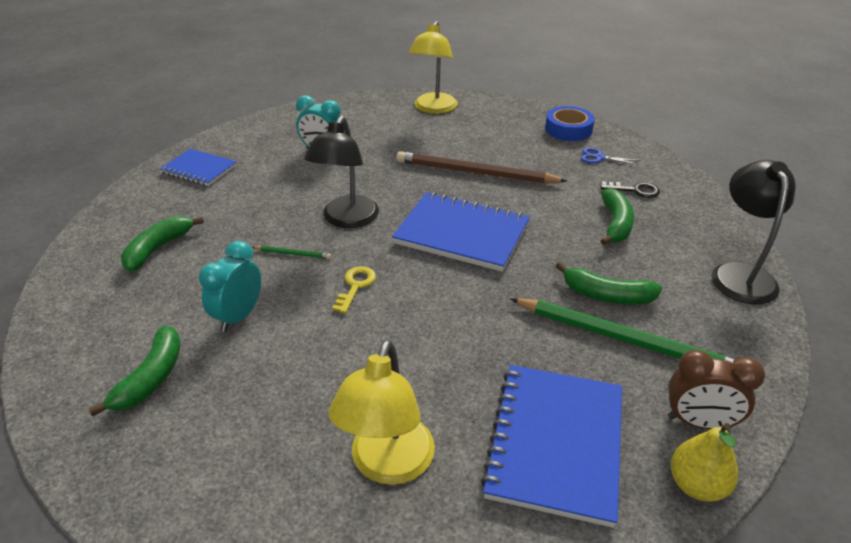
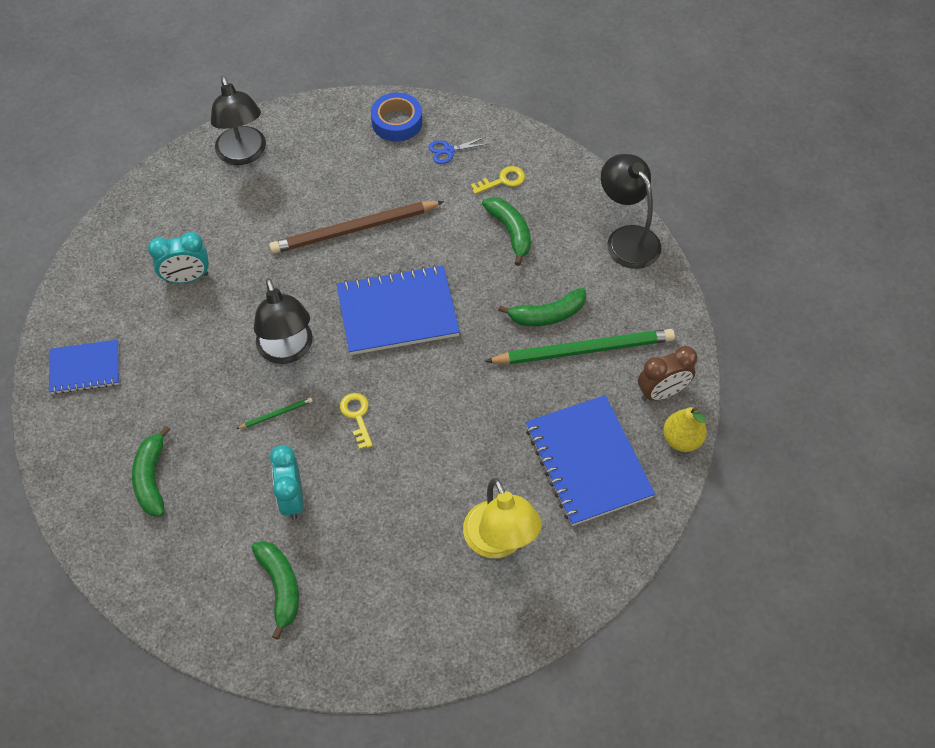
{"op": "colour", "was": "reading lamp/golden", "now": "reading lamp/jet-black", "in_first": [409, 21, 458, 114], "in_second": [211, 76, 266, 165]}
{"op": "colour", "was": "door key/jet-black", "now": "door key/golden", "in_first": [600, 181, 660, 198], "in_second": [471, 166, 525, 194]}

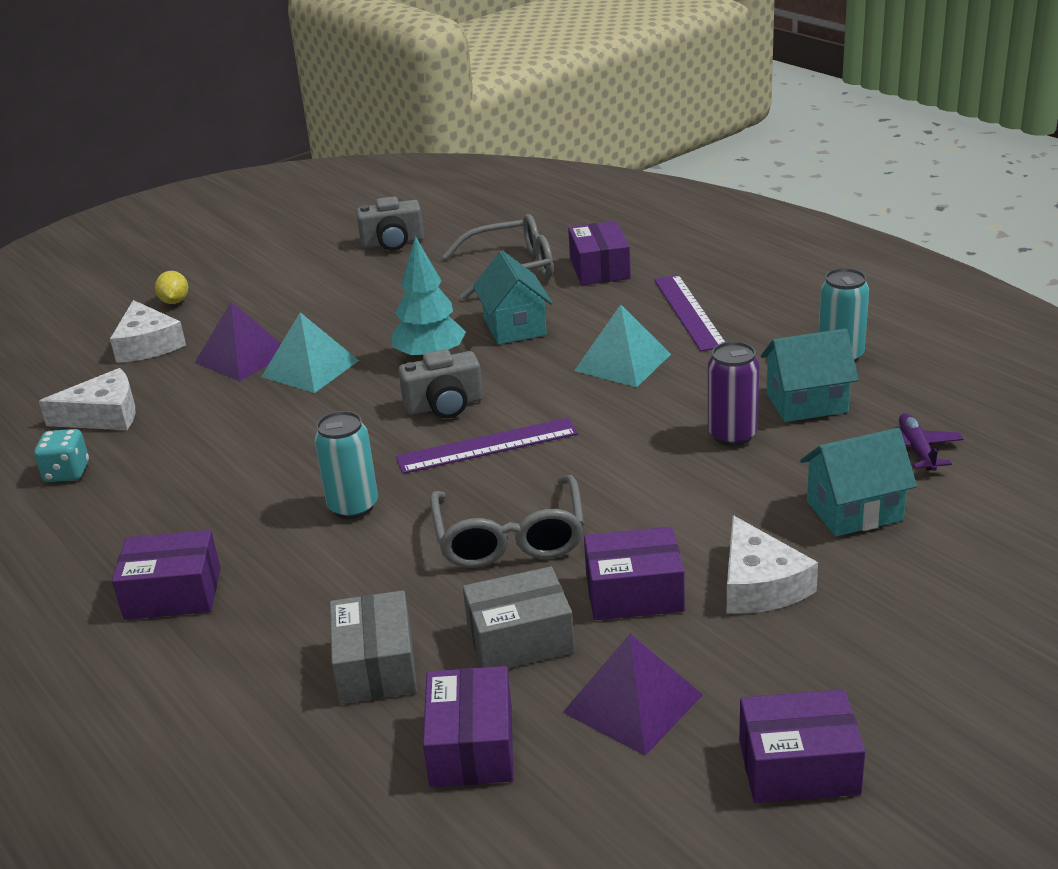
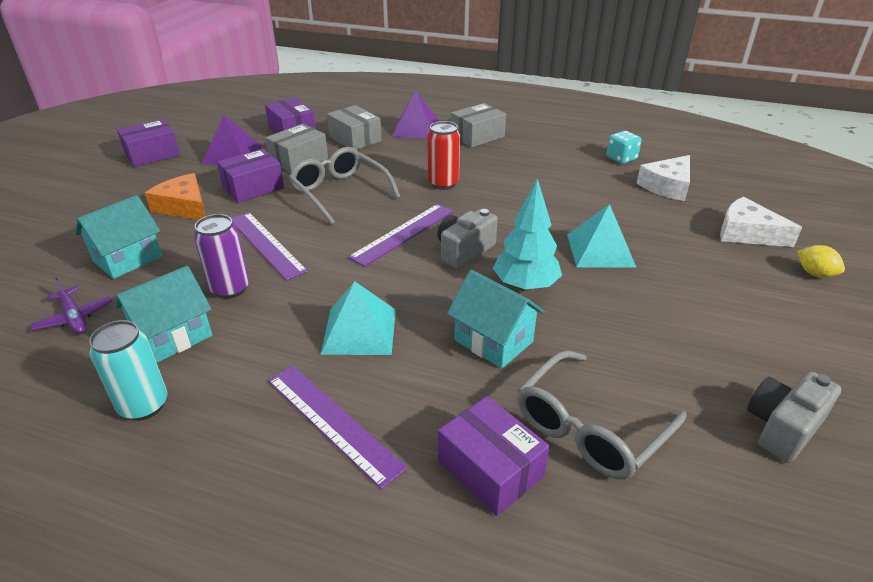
{"op": "colour", "was": "cheese wedge/pure white", "now": "cheese wedge/bright orange", "in_first": [727, 515, 818, 614], "in_second": [145, 173, 205, 220]}
{"op": "appeared", "now": "ruler/royal purple", "in_second": [231, 212, 308, 281]}
{"op": "relocated", "was": "pyramid shape/royal purple", "in_first": [195, 302, 281, 382], "in_second": [392, 91, 439, 138]}
{"op": "colour", "was": "soda can/turquoise", "now": "soda can/crimson", "in_first": [314, 411, 378, 519], "in_second": [427, 121, 460, 190]}
{"op": "colour", "was": "parcel/royal purple", "now": "parcel/gray", "in_first": [112, 530, 220, 620], "in_second": [451, 103, 506, 148]}

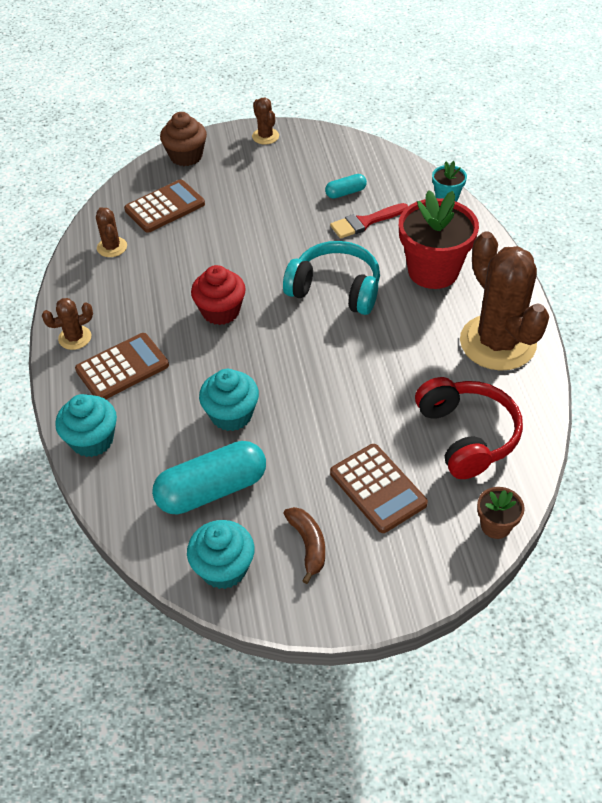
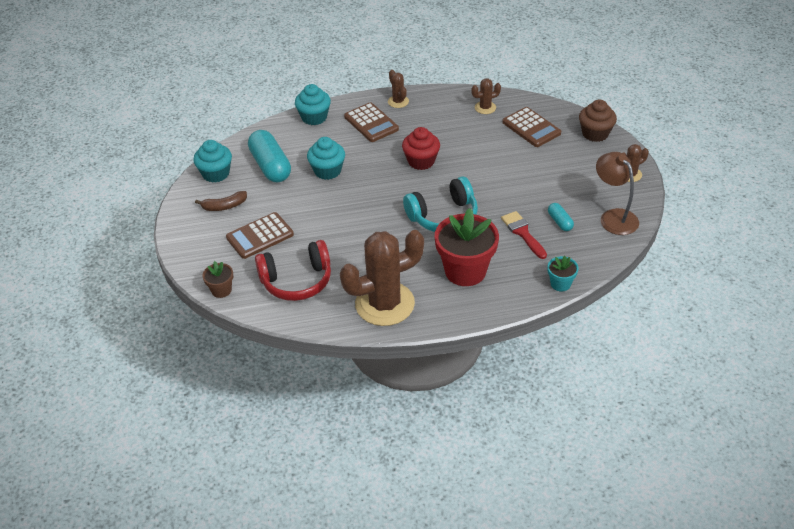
{"op": "spun", "was": "headphones/turquoise", "in_first": [283, 241, 380, 315], "in_second": [403, 177, 478, 232], "clockwise": 45}
{"op": "appeared", "now": "reading lamp/brown", "in_second": [596, 152, 639, 235]}

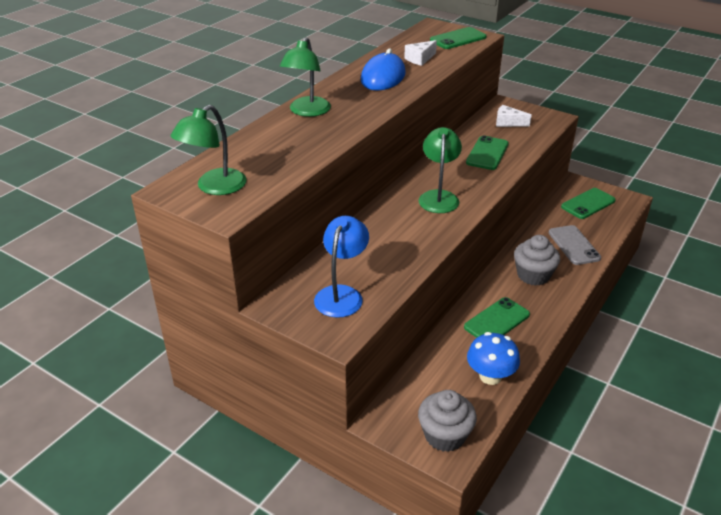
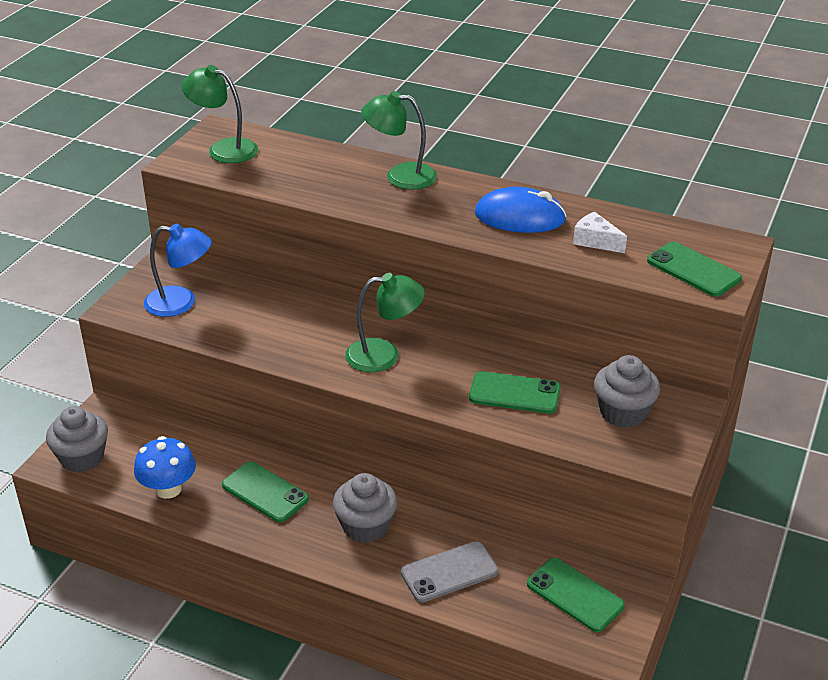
{"op": "exchanged", "was": "cheese wedge/pure white", "now": "muffin/gray", "in_first": [496, 105, 532, 127], "in_second": [594, 355, 660, 428]}

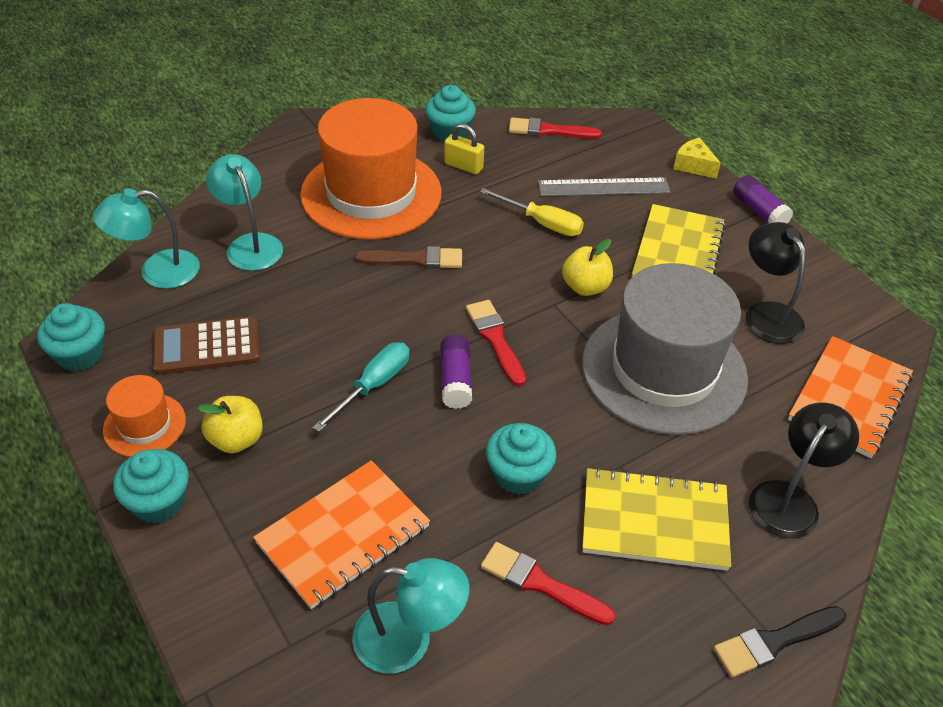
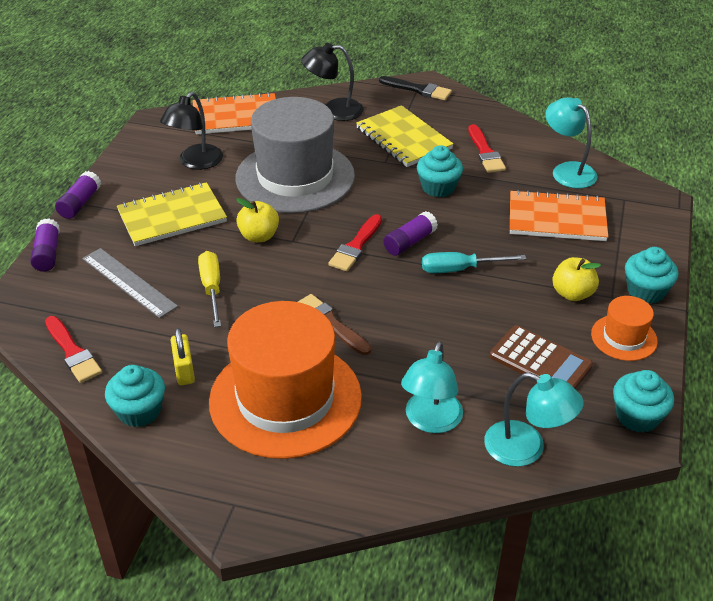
{"op": "exchanged", "was": "cheese wedge/golden", "now": "glue/royal purple", "in_first": [673, 138, 721, 179], "in_second": [30, 218, 60, 272]}

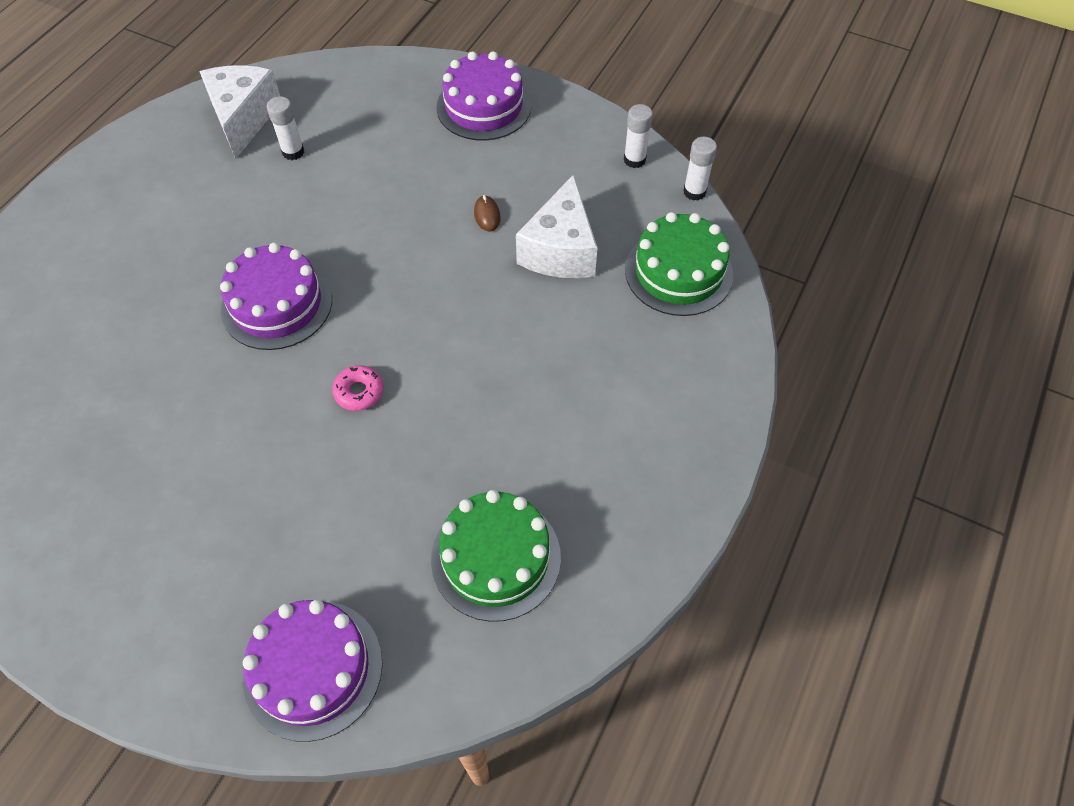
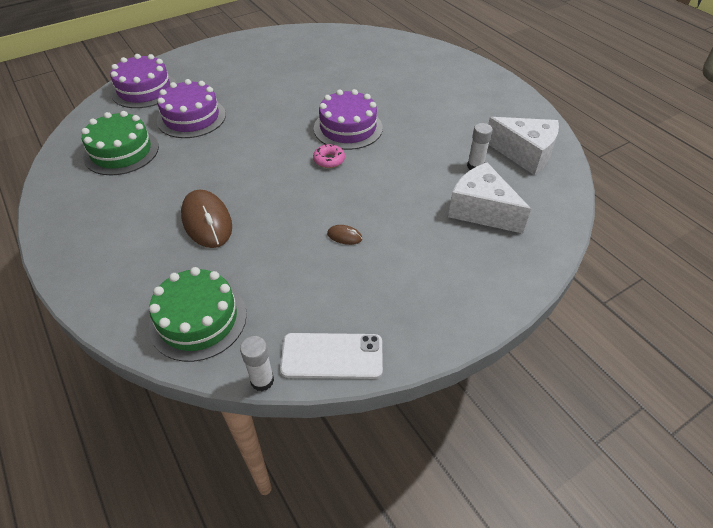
{"op": "relocated", "was": "cake/royal purple", "in_first": [436, 51, 531, 141], "in_second": [157, 79, 226, 138]}
{"op": "appeared", "now": "PC mouse/brown", "in_second": [181, 190, 232, 248]}
{"op": "exchanged", "was": "glue/pure white", "now": "mobile phone/pure white", "in_first": [624, 104, 653, 168], "in_second": [280, 333, 383, 379]}
{"op": "relocated", "was": "doughnut/rose-pink", "in_first": [332, 365, 384, 411], "in_second": [313, 144, 345, 168]}
{"op": "relocated", "was": "cheese wedge/pure white", "in_first": [516, 174, 598, 278], "in_second": [448, 162, 531, 234]}

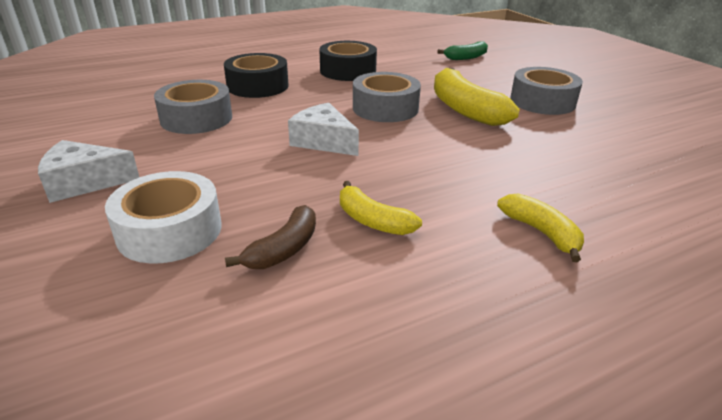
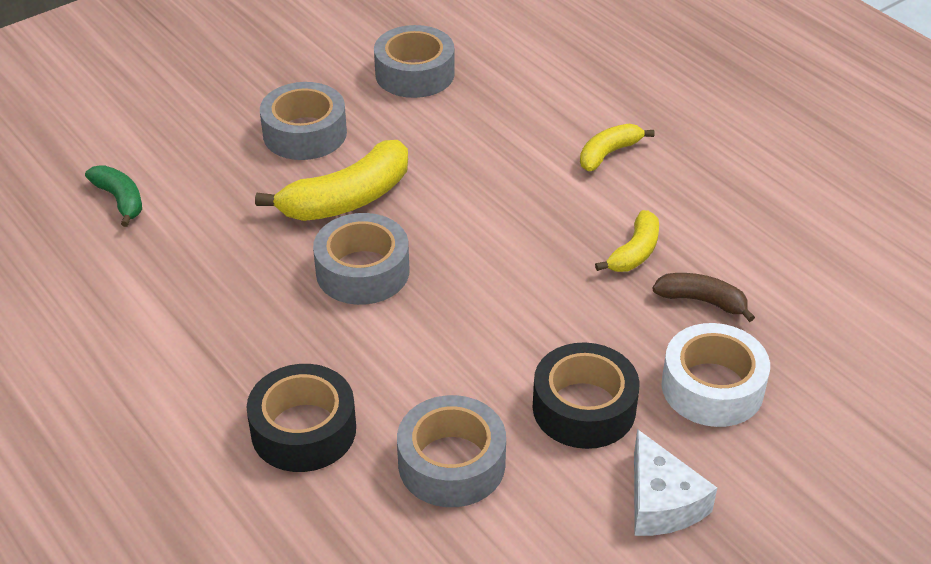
{"op": "appeared", "now": "sticky tape/gray", "in_second": [374, 25, 455, 98]}
{"op": "relocated", "was": "sticky tape/jet-black", "in_first": [319, 41, 377, 81], "in_second": [533, 342, 640, 449]}
{"op": "missing", "was": "cheese wedge/pure white", "in_first": [288, 103, 359, 156]}

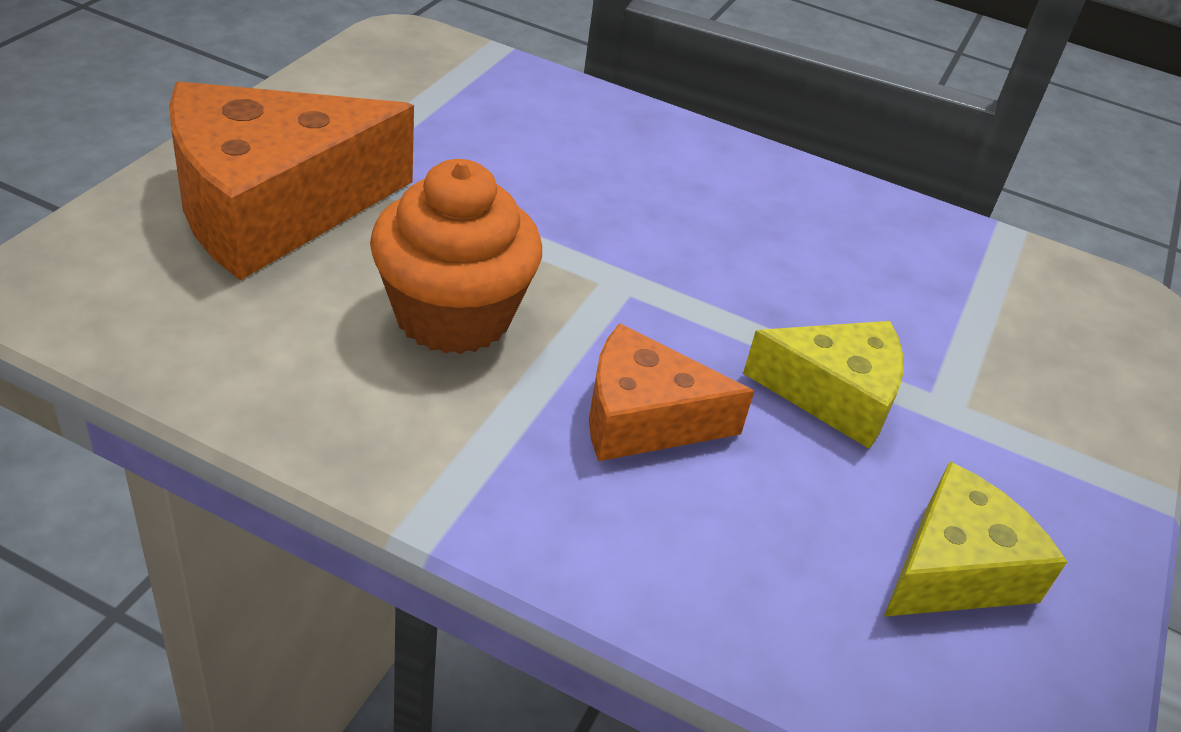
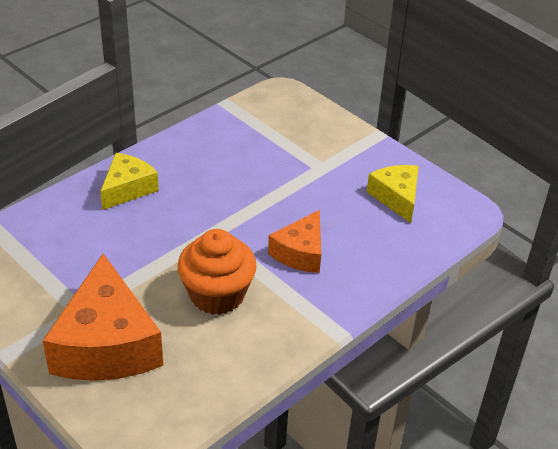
{"op": "relocated", "was": "cheese wedge/golden", "in_first": [743, 321, 904, 449], "in_second": [100, 153, 159, 210]}

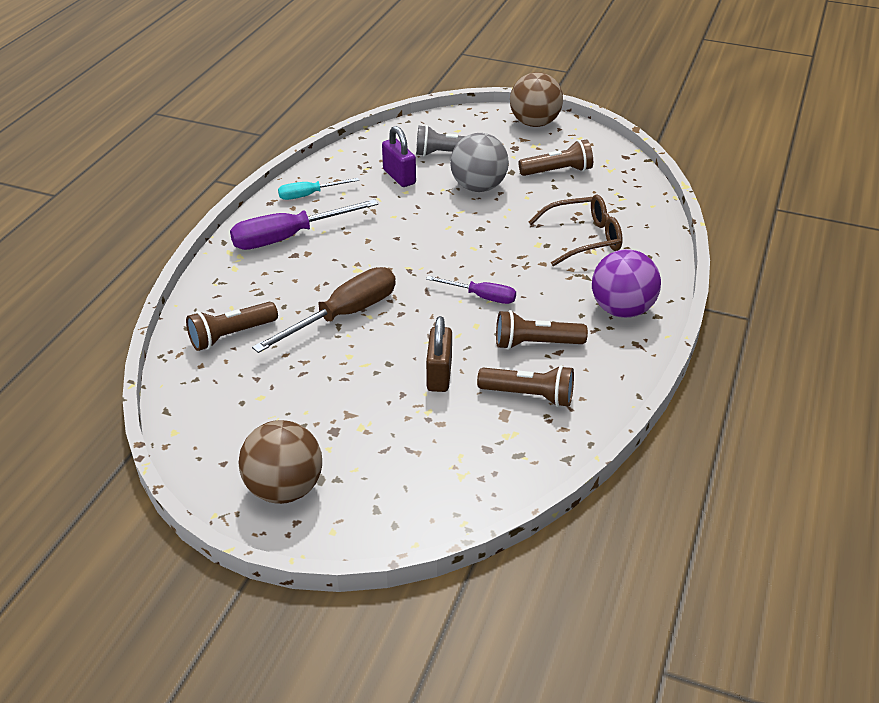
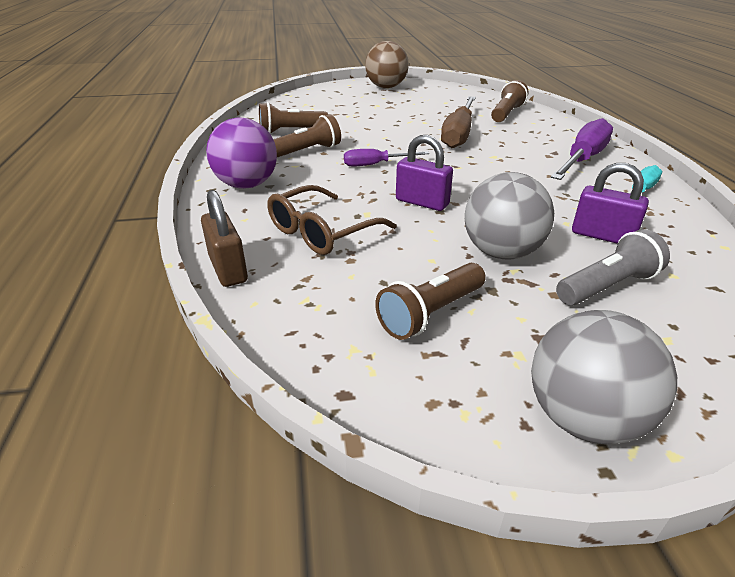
{"op": "relocated", "was": "small lock/brown", "in_first": [426, 316, 452, 392], "in_second": [201, 190, 248, 287]}
{"op": "appeared", "now": "small lock/royal purple", "in_second": [396, 135, 453, 211]}
{"op": "colour", "was": "ball/brown", "now": "ball/gray", "in_first": [510, 72, 563, 127], "in_second": [531, 310, 677, 445]}

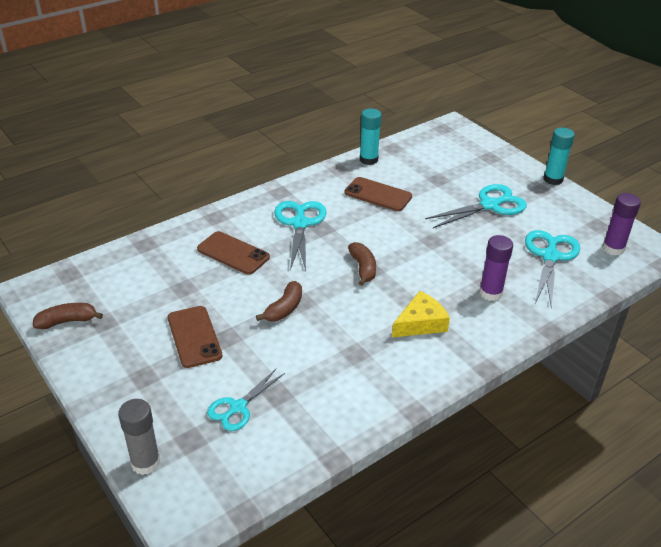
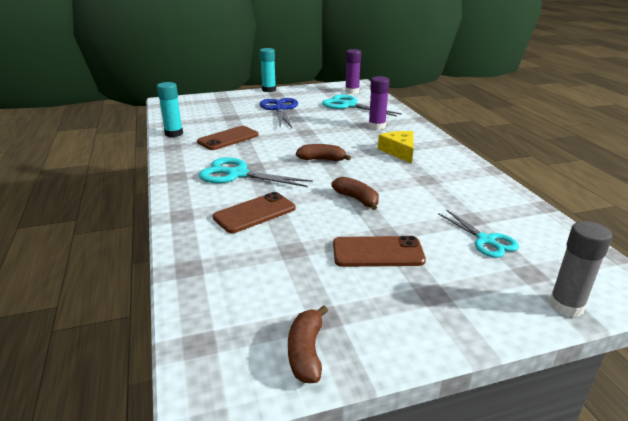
{"op": "colour", "was": "pair of scissors/turquoise", "now": "pair of scissors/blue", "in_first": [425, 184, 527, 228], "in_second": [260, 98, 298, 128]}

